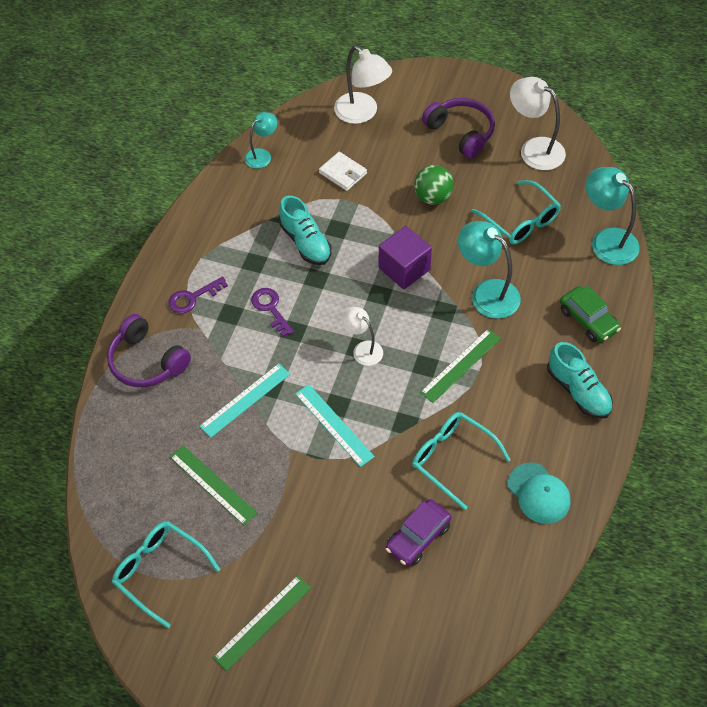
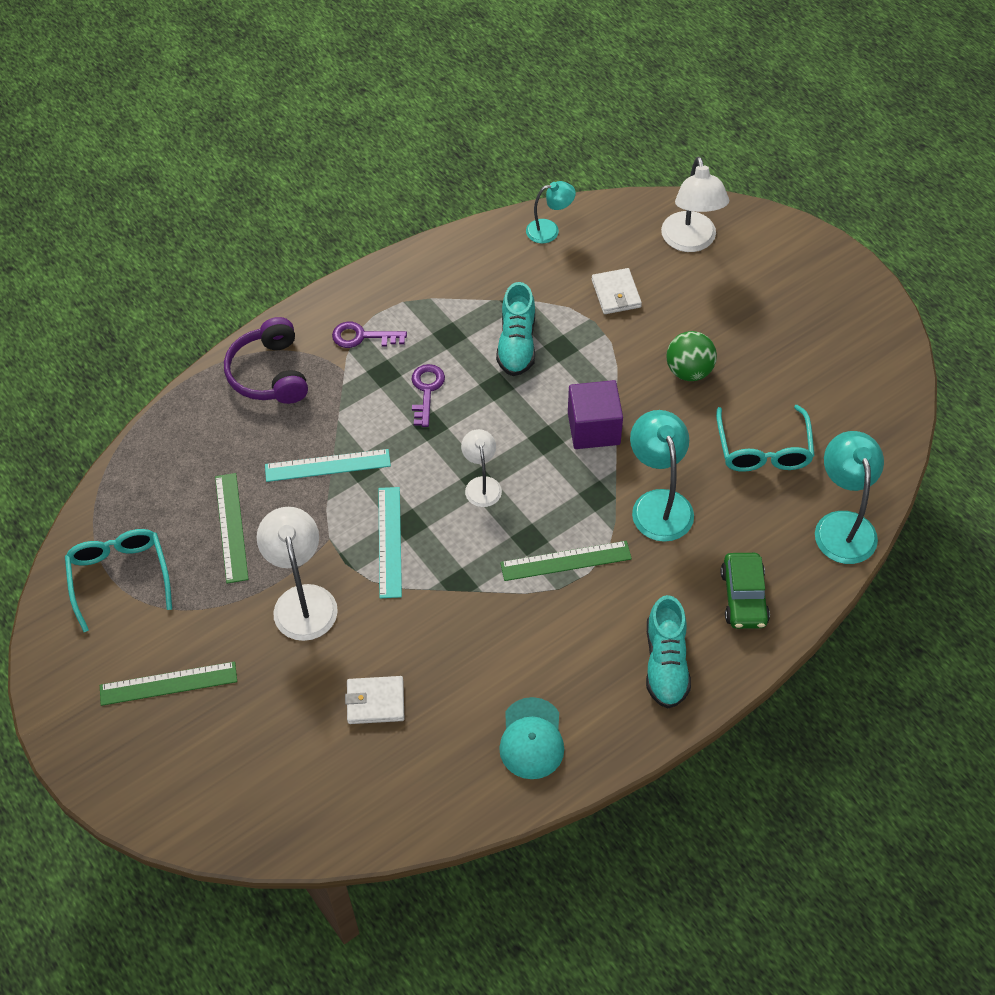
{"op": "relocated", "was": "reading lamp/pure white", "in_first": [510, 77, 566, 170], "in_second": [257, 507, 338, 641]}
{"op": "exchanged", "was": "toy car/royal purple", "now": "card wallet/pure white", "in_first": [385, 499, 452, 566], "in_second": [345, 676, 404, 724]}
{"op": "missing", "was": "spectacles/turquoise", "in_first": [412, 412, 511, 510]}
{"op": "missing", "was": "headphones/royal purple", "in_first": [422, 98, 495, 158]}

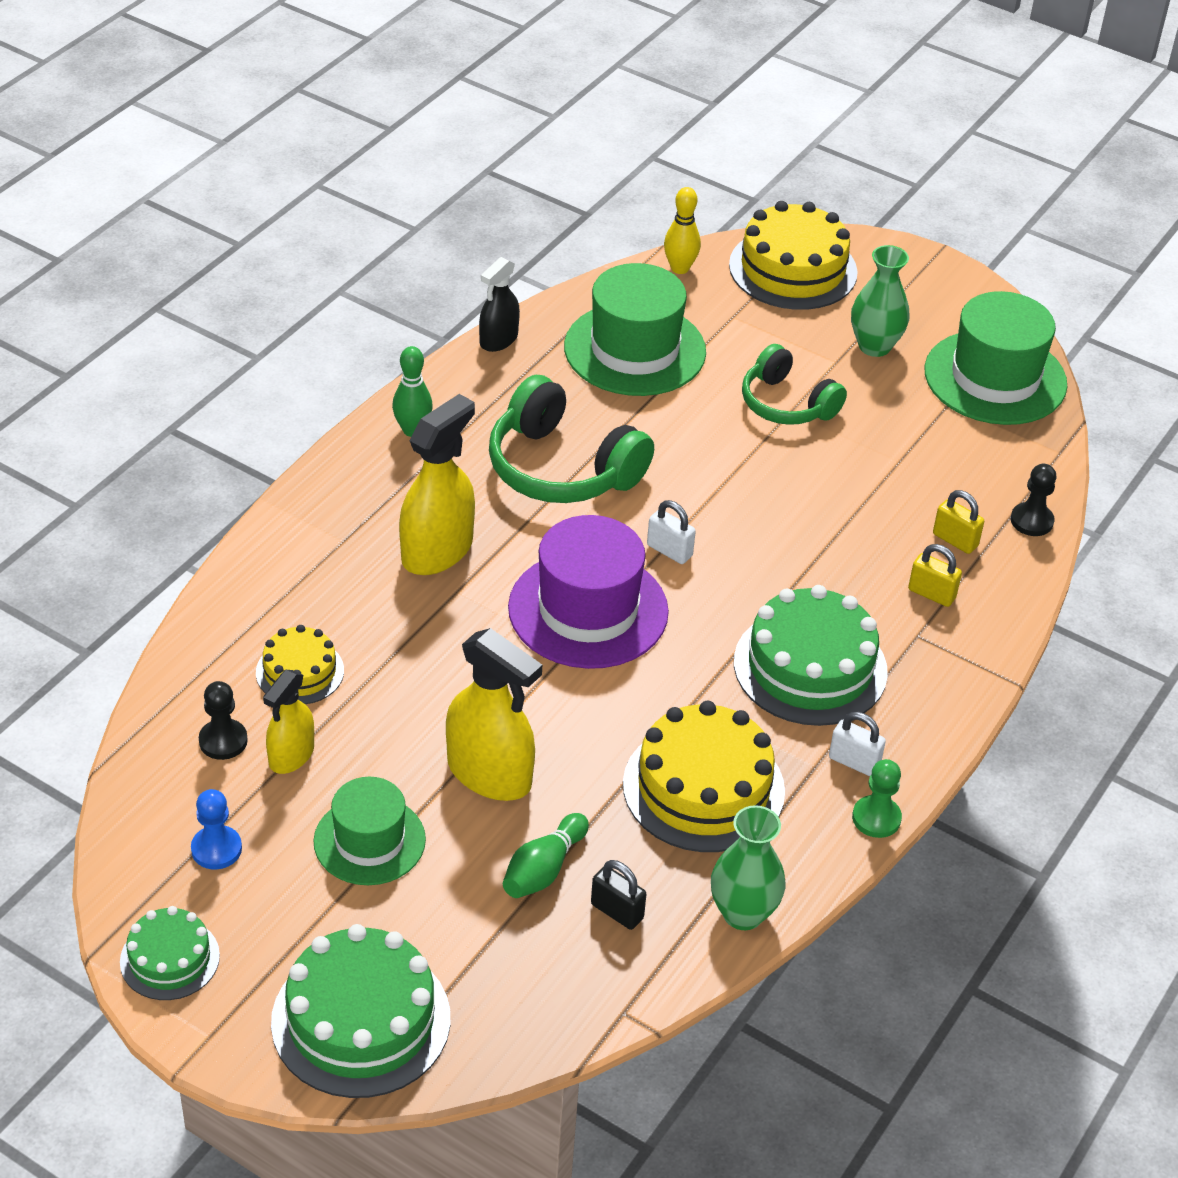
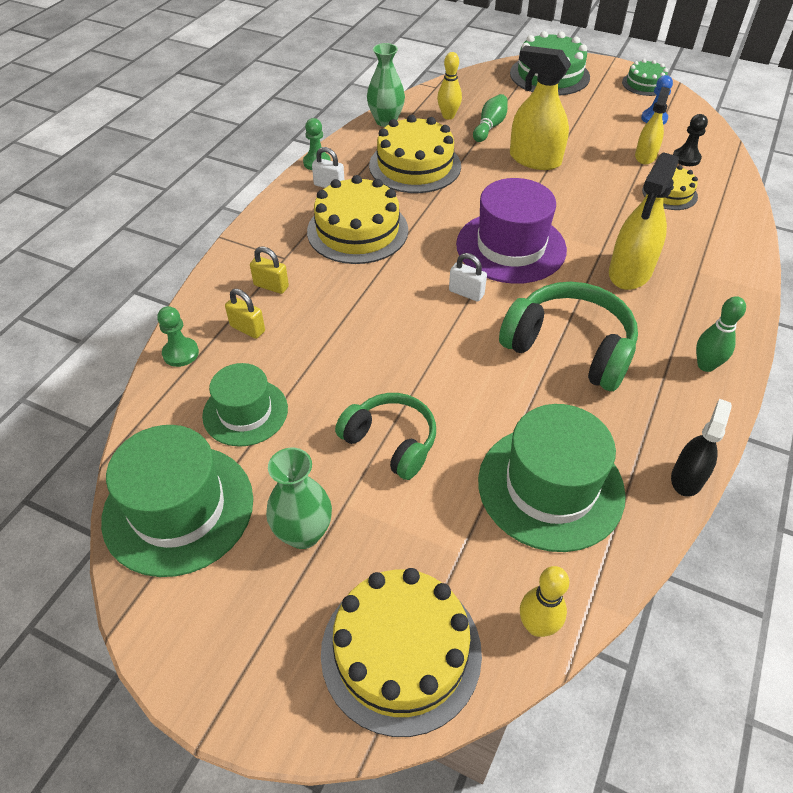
{"op": "colour", "was": "game pawn/jet-black", "now": "game pawn/green", "in_first": [1011, 464, 1056, 536], "in_second": [157, 306, 199, 367]}
{"op": "relocated", "was": "top hat/green", "in_first": [314, 777, 426, 885], "in_second": [202, 363, 288, 447]}
{"op": "colour", "was": "cake/green", "now": "cake/golden", "in_first": [734, 585, 888, 726], "in_second": [307, 175, 408, 264]}
{"op": "exchanged", "was": "small lock/jet-black", "now": "tenpin/golden", "in_first": [591, 860, 646, 930], "in_second": [437, 52, 462, 120]}

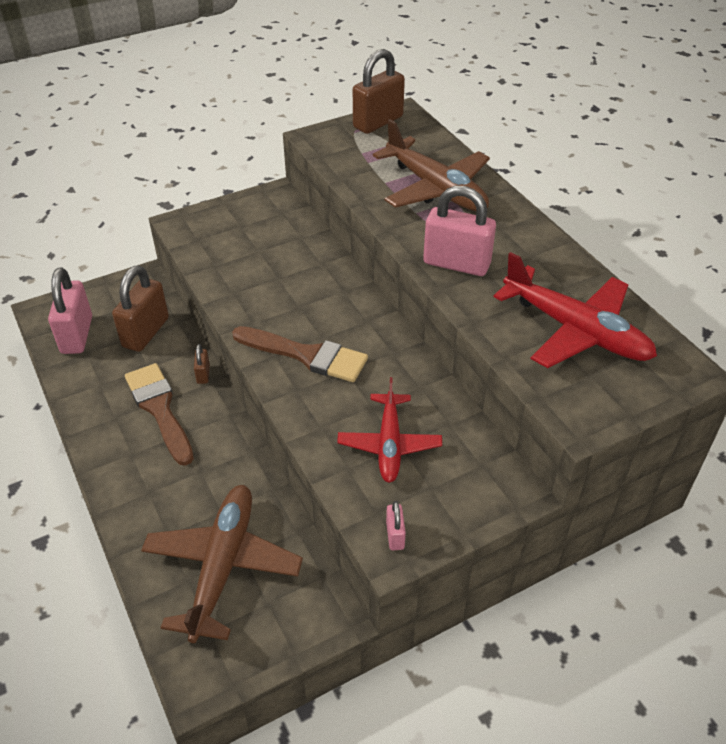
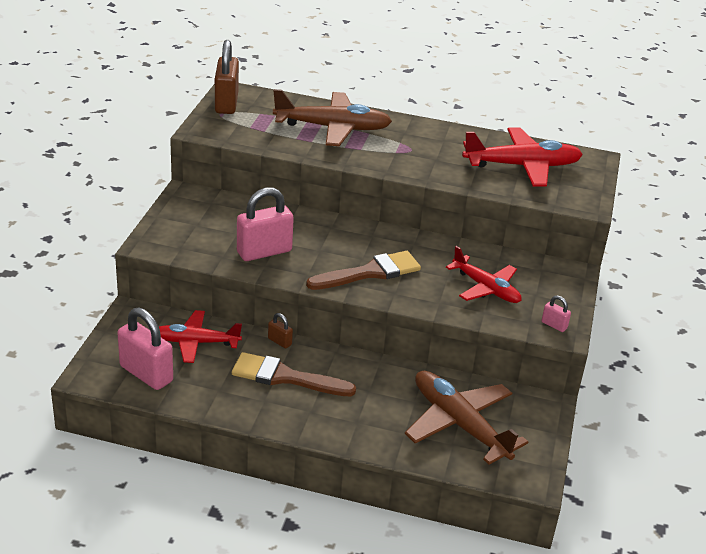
{"op": "exchanged", "was": "small lock/brown", "now": "toy plane/crimson", "in_first": [112, 265, 169, 352], "in_second": [159, 310, 242, 363]}
{"op": "relocated", "was": "small lock/rose-pink", "in_first": [423, 186, 496, 276], "in_second": [237, 187, 294, 261]}

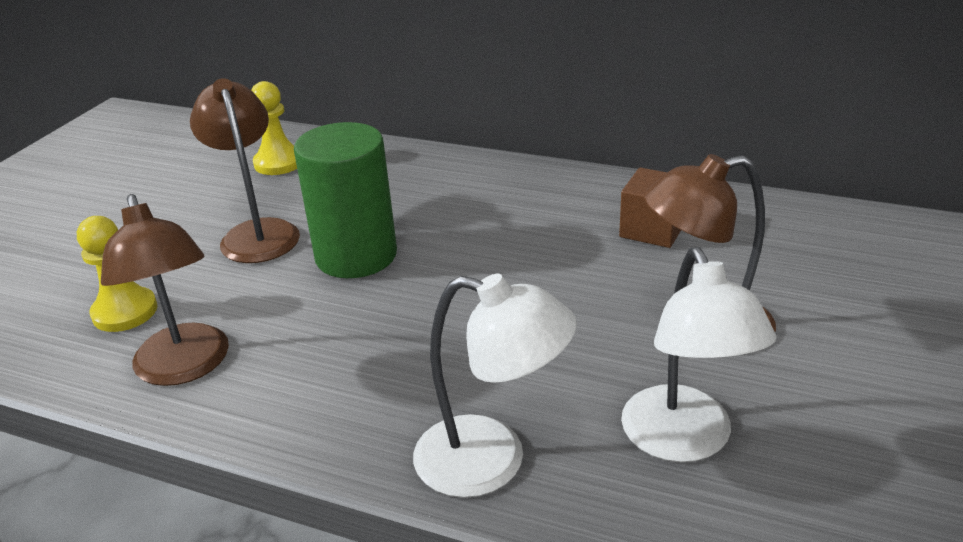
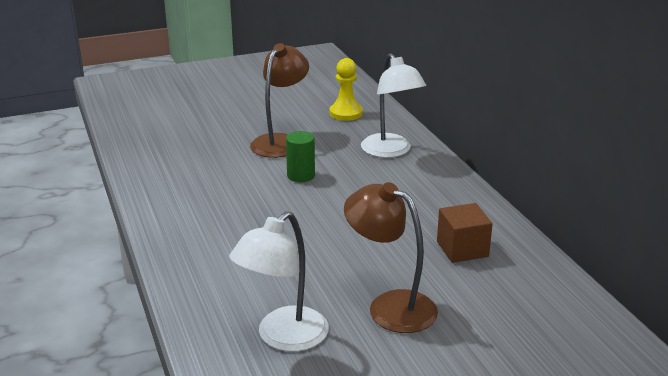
{"op": "size", "was": "solid cylinder/green", "in_first": [294, 122, 397, 278], "in_second": [286, 131, 315, 182], "ratio": 0.52}
{"op": "relocated", "was": "reading lamp/pure white", "in_first": [413, 274, 577, 498], "in_second": [361, 53, 426, 158]}
{"op": "missing", "was": "game pawn/golden", "in_first": [77, 216, 157, 332]}
{"op": "missing", "was": "reading lamp/brown", "in_first": [101, 194, 229, 386]}

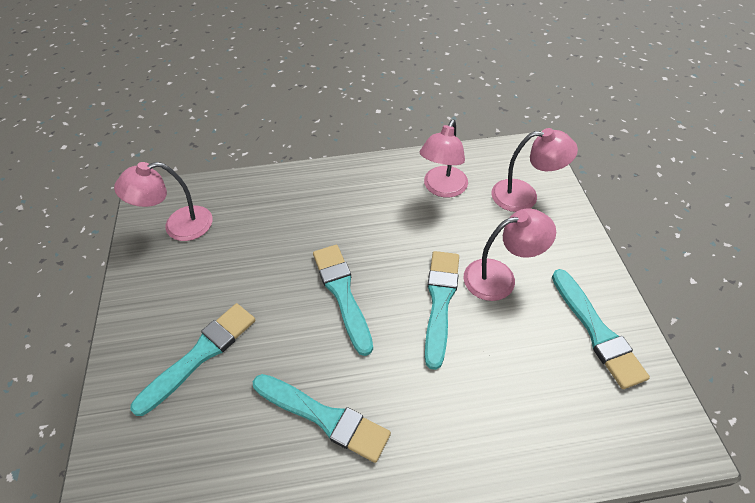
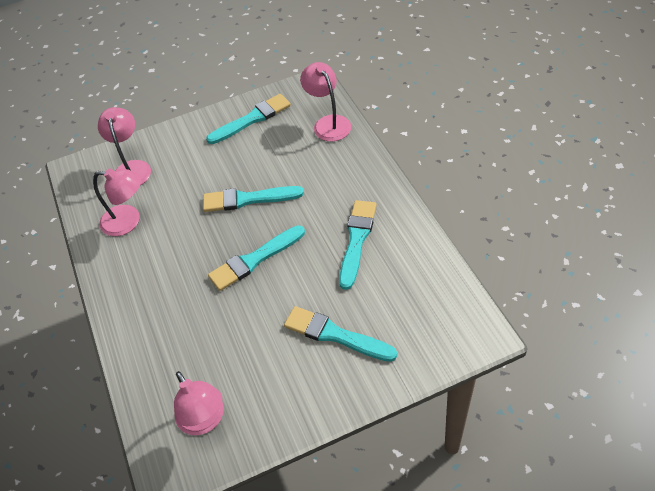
{"op": "relocated", "was": "reading lamp/rose-pink", "in_first": [464, 209, 556, 301], "in_second": [300, 62, 351, 141]}

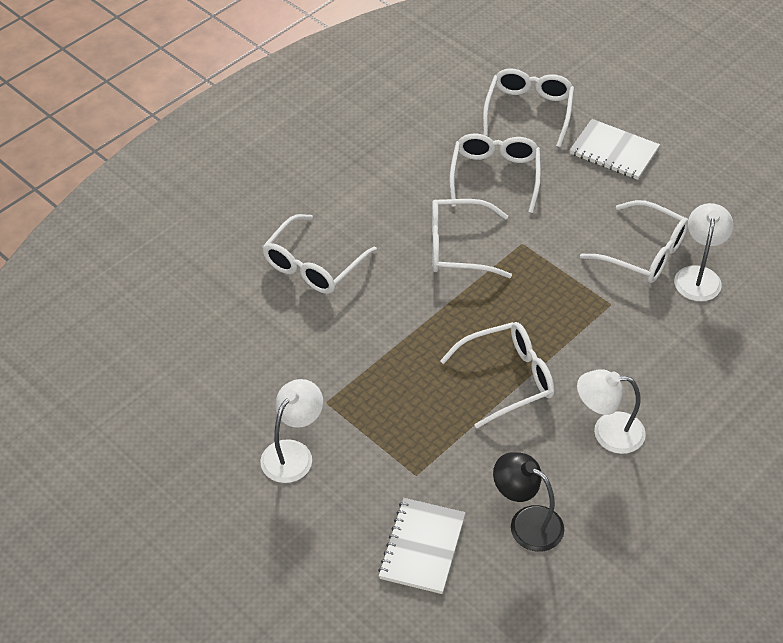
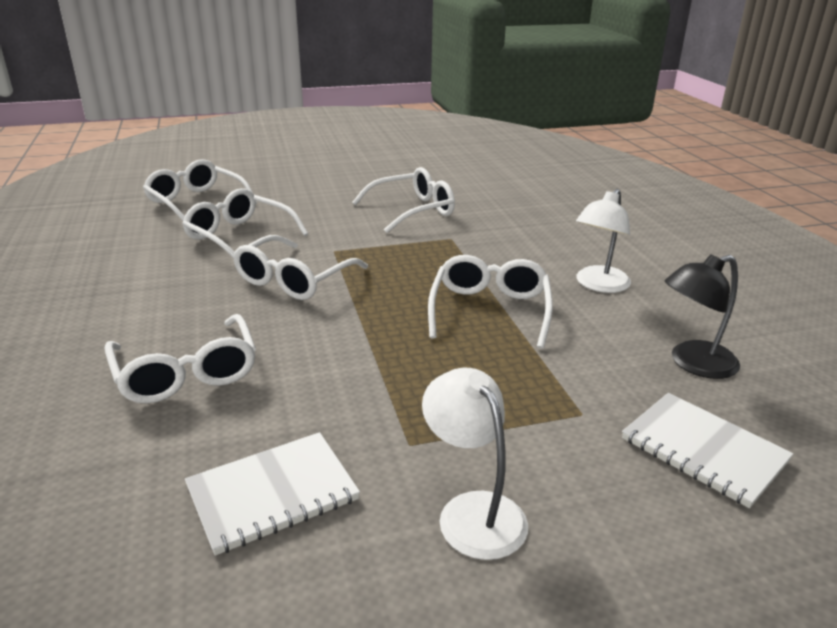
{"op": "relocated", "was": "notepad/pure white", "in_first": [570, 119, 660, 180], "in_second": [185, 432, 360, 556]}
{"op": "missing", "was": "reading lamp/pure white", "in_first": [674, 203, 733, 301]}

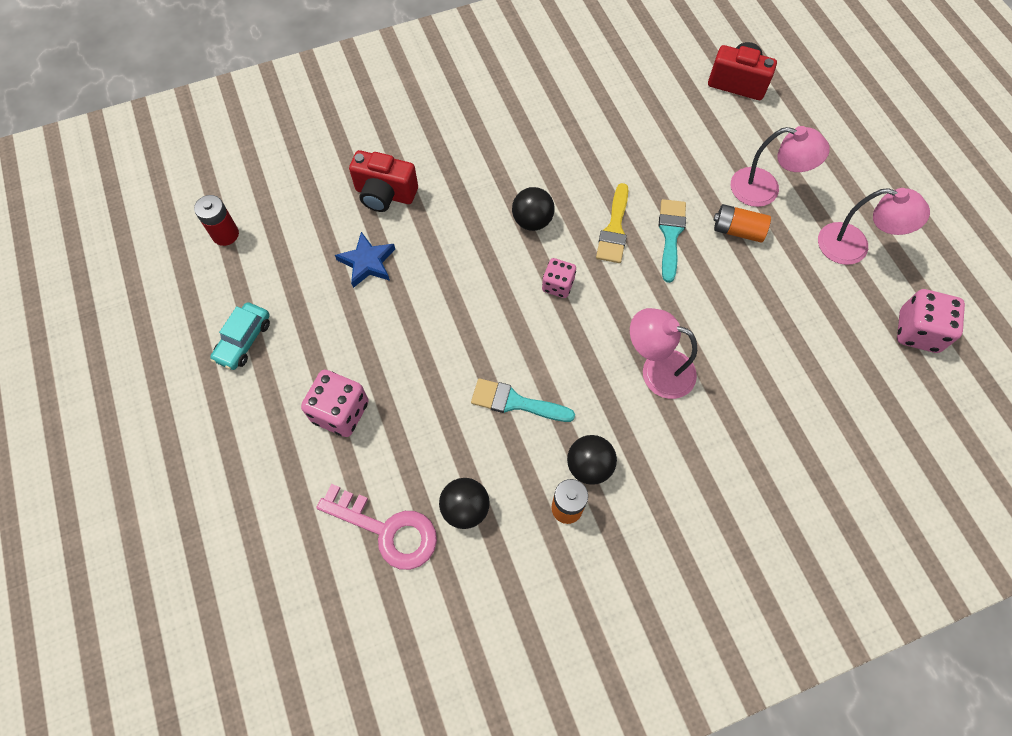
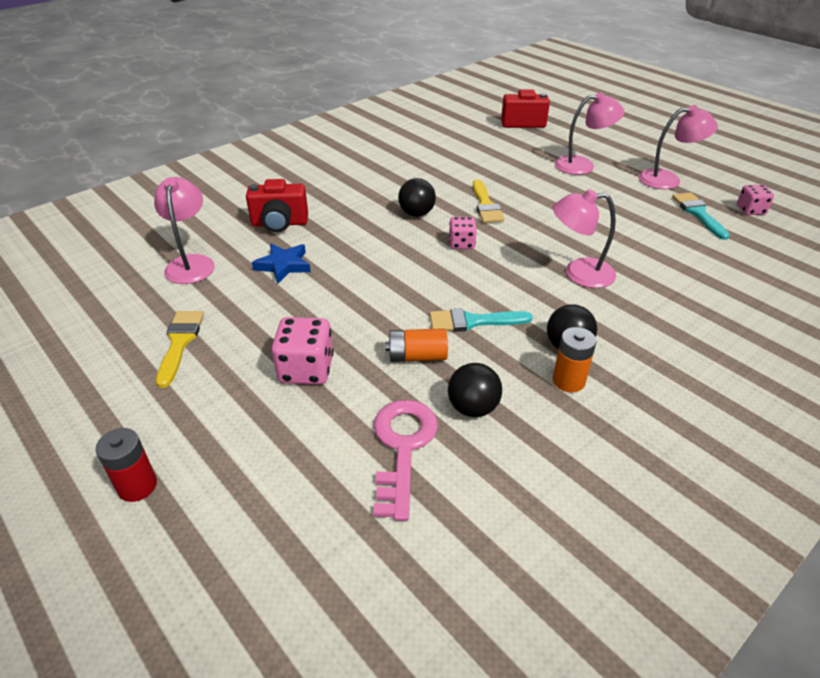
{"op": "relocated", "was": "power cell/crimson", "in_first": [194, 195, 239, 246], "in_second": [96, 428, 157, 502]}
{"op": "appeared", "now": "reading lamp/rose-pink", "in_second": [154, 177, 215, 284]}
{"op": "exchanged", "was": "toy car/turquoise", "now": "paintbrush/golden", "in_first": [210, 302, 270, 370], "in_second": [156, 311, 204, 388]}
{"op": "spun", "was": "door key/rose-pink", "in_first": [316, 484, 437, 570], "in_second": [373, 400, 438, 521], "clockwise": -90}
{"op": "relocated", "was": "power cell/bright orange", "in_first": [713, 204, 771, 243], "in_second": [386, 328, 448, 362]}
{"op": "relocated", "was": "paintbrush/turquoise", "in_first": [659, 199, 686, 283], "in_second": [672, 192, 730, 240]}
{"op": "size", "was": "die/rose-pink", "in_first": [897, 289, 965, 353], "in_second": [737, 185, 774, 215], "ratio": 0.63}

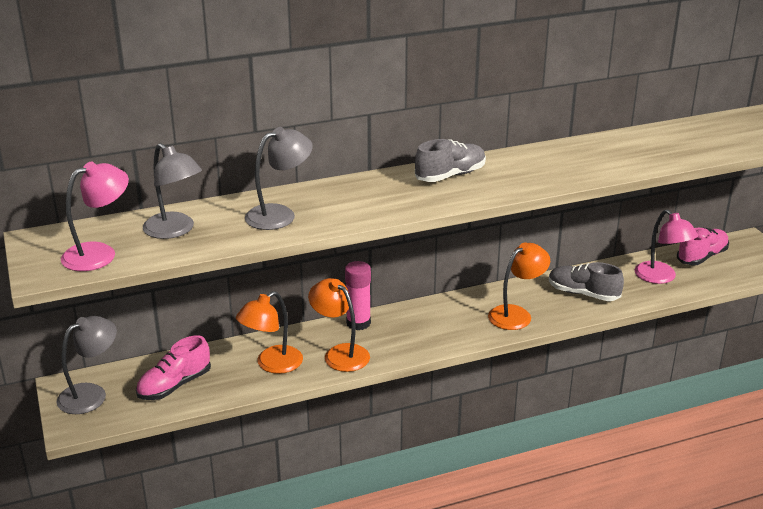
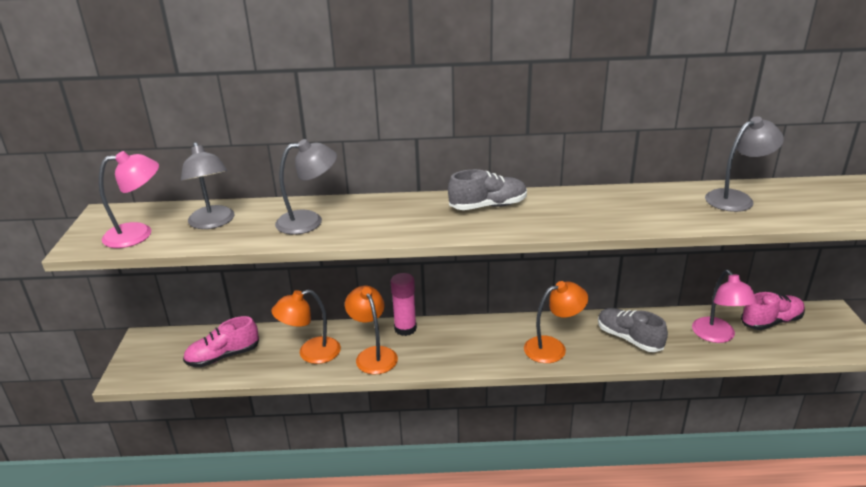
{"op": "relocated", "was": "reading lamp/gray", "in_first": [57, 316, 117, 414], "in_second": [705, 116, 784, 212]}

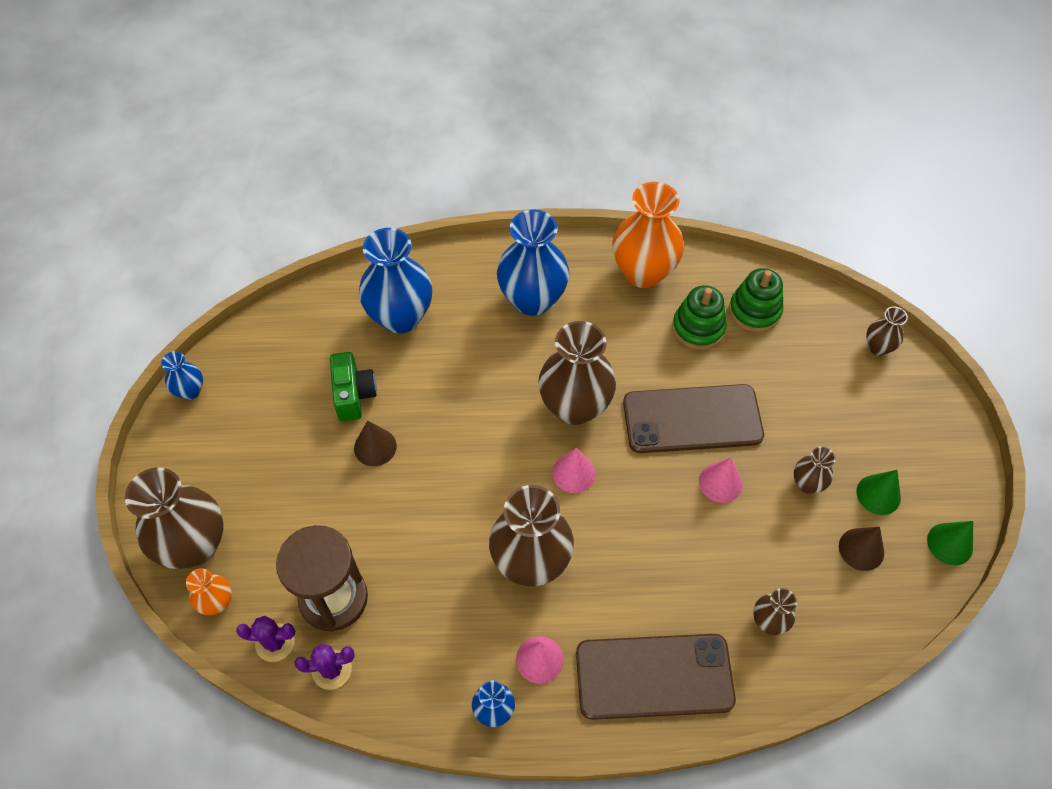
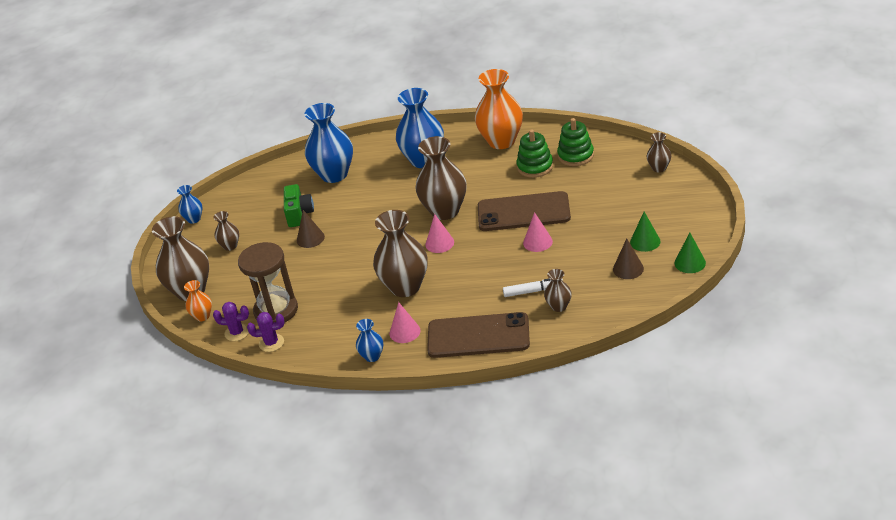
{"op": "relocated", "was": "vase/brown", "in_first": [794, 446, 836, 494], "in_second": [213, 211, 239, 251]}
{"op": "appeared", "now": "marker/pure white", "in_second": [503, 279, 563, 297]}

